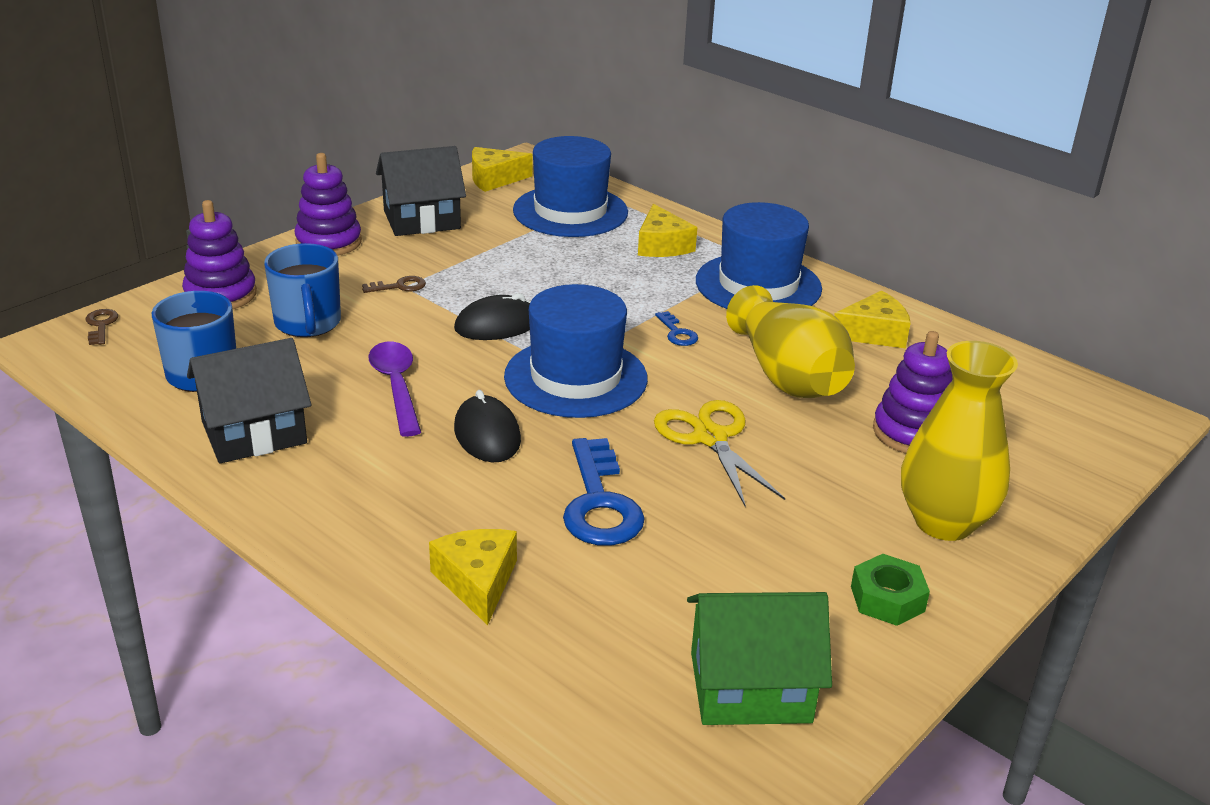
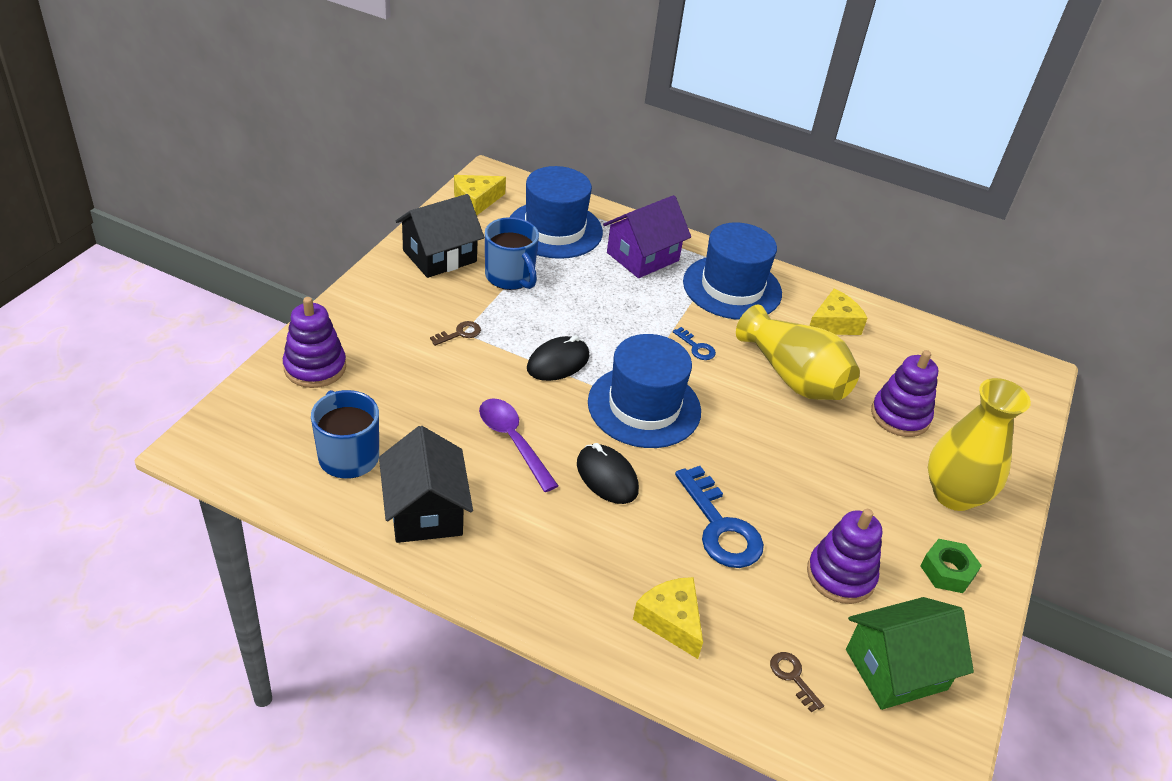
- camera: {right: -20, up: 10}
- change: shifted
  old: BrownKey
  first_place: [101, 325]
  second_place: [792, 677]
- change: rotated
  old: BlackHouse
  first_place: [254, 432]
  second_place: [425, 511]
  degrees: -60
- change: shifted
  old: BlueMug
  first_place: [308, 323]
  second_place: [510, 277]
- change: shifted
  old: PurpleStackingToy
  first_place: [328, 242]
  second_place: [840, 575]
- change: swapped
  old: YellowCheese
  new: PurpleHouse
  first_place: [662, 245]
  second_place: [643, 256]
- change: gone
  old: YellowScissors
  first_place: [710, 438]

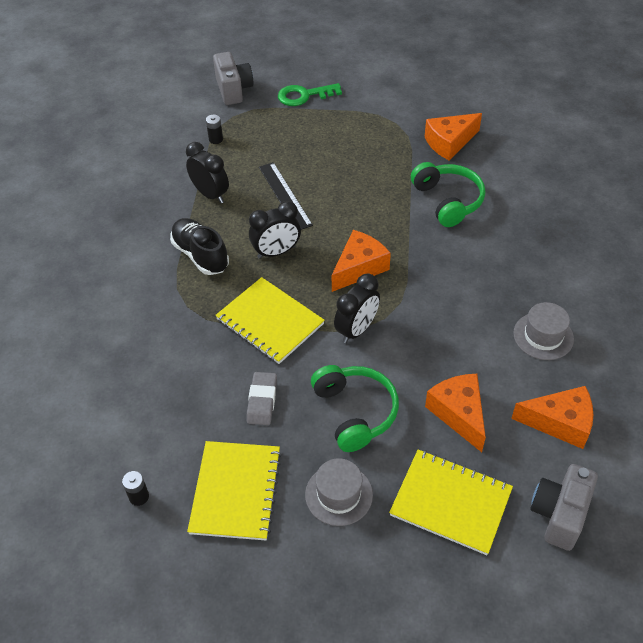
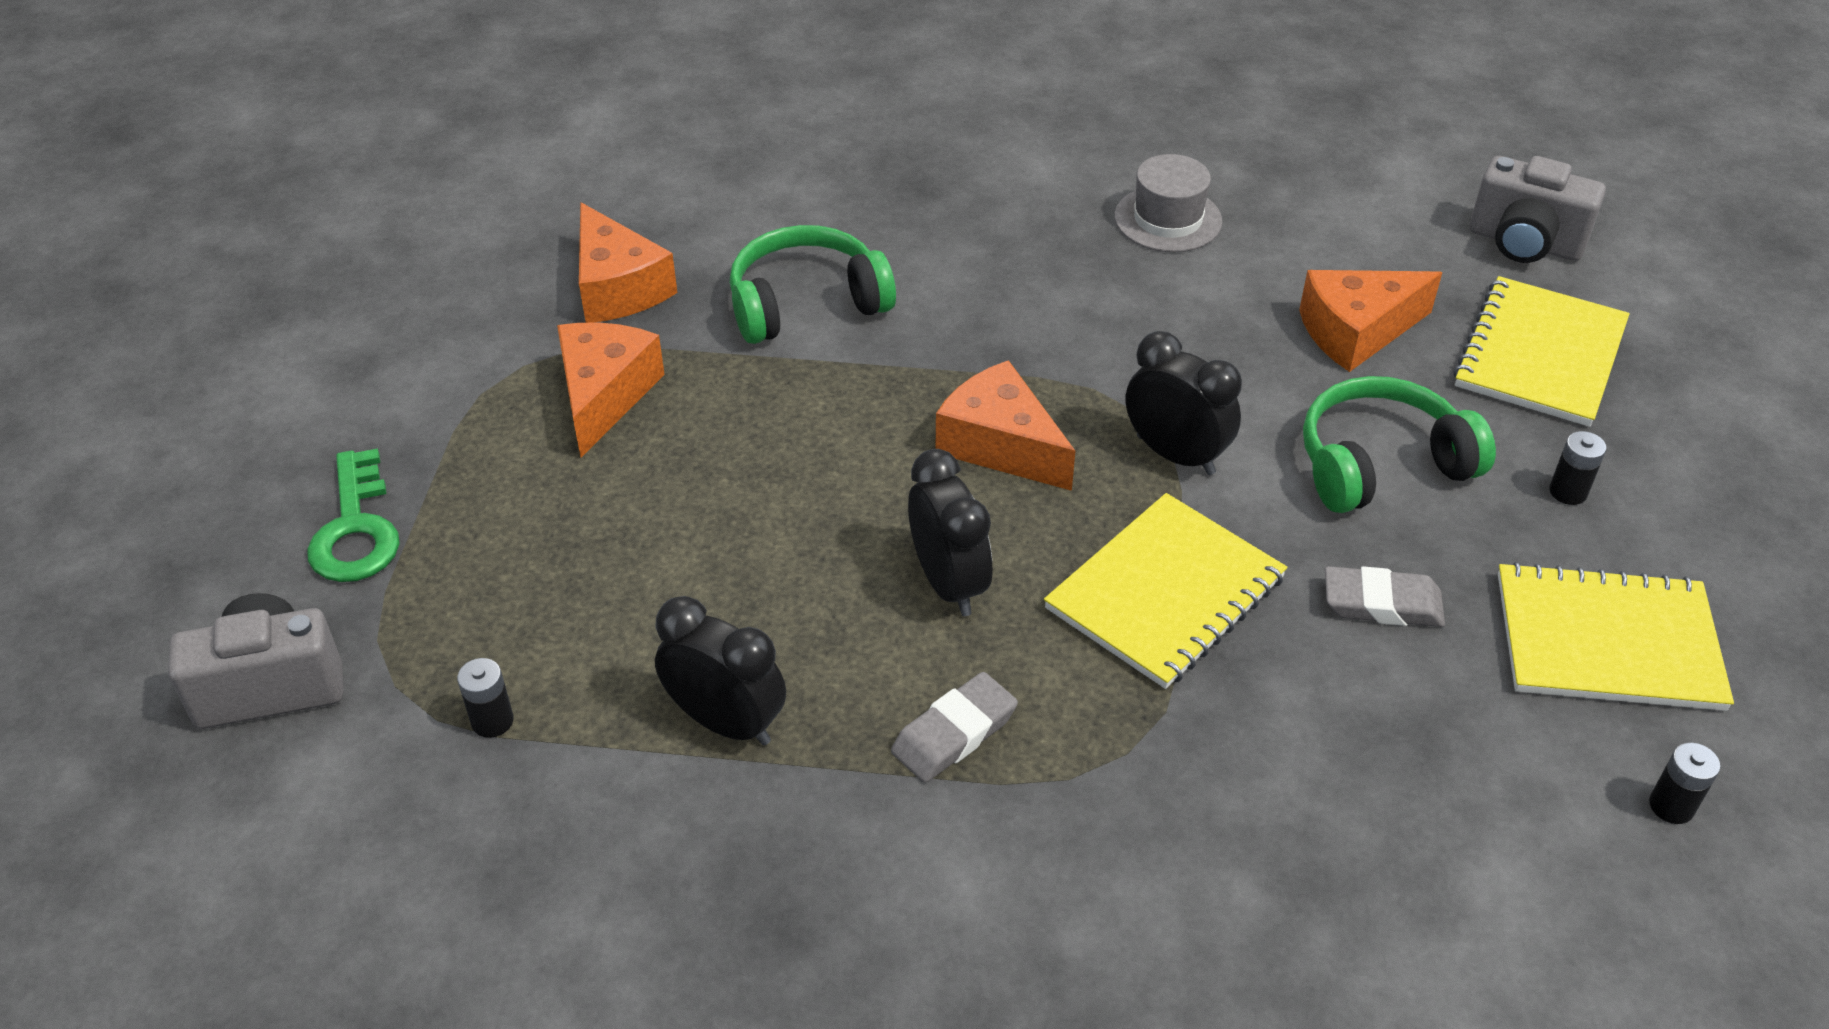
- camera: {right: -90, up: -5}
- change: swapped
  old: BlackShoe
  new: GreyEraser
  first_place: [200, 255]
  second_place: [954, 733]
- change: rotated
  old: BlackClock
  first_place: [210, 194]
  second_place: [726, 722]
  degrees: 75
- change: gone
  old: BlackRuler
  first_place: [285, 195]
- change: swapped
  old: GreyHat
  new: BlackBattery
  first_place: [339, 494]
  second_place: [1568, 492]
- change: shifted
  old: OrangeCheese
  first_place: [560, 422]
  second_place: [604, 395]

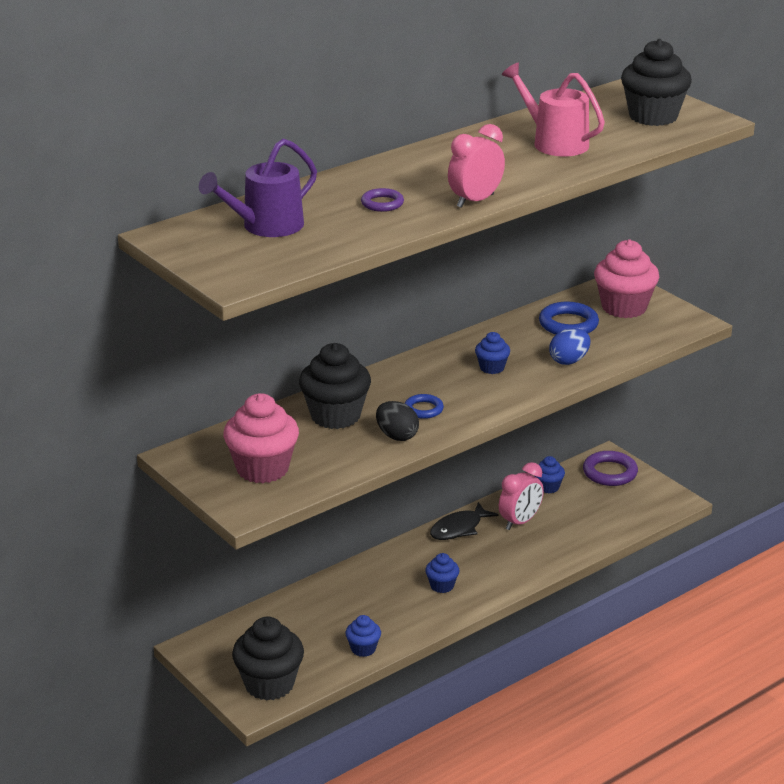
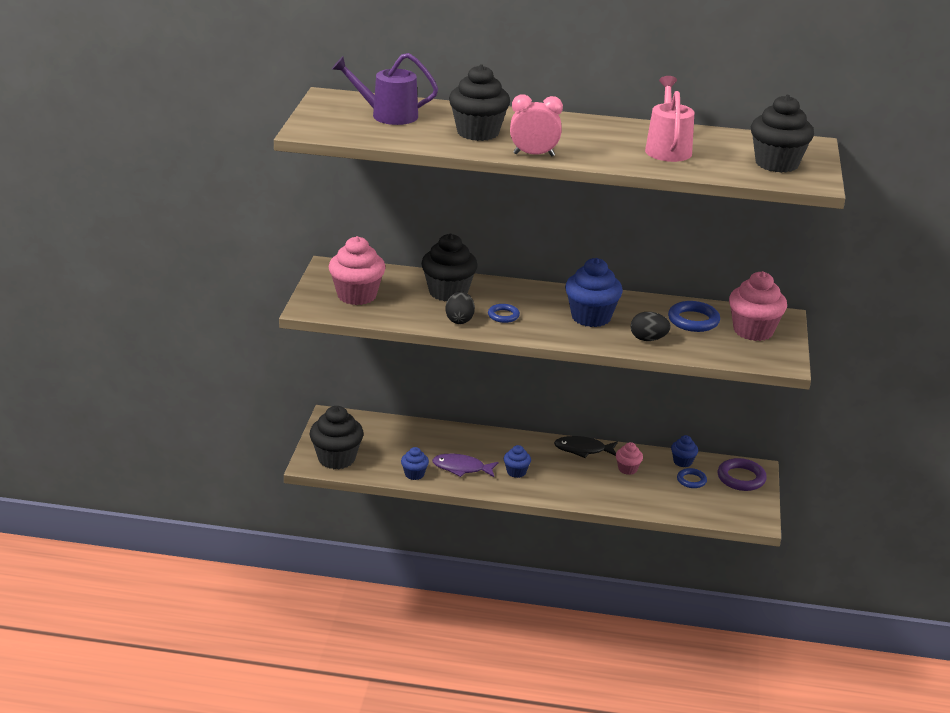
- camera: {right: 45, up: 0}
- change: swapped
  old: PurpleRing
  new: BlackCupcake
  first_place: [382, 203]
  second_place: [478, 132]
- change: scaled
  old: BlueCupcake
  first_place: [492, 368]
  second_place: [591, 317]
  factor: 1.94
- change: swapped
  old: PinkClock
  new: PinkCupcake
  first_place: [520, 522]
  second_place: [627, 469]
- change: repainted
  old: BlueEgg
  new: BlackEgg
  first_place: [569, 361]
  second_place: [648, 339]
- change: new
  new: PurpleFish
  second_place: [461, 468]
- change: new
  new: BlueRing
  second_place: [691, 480]

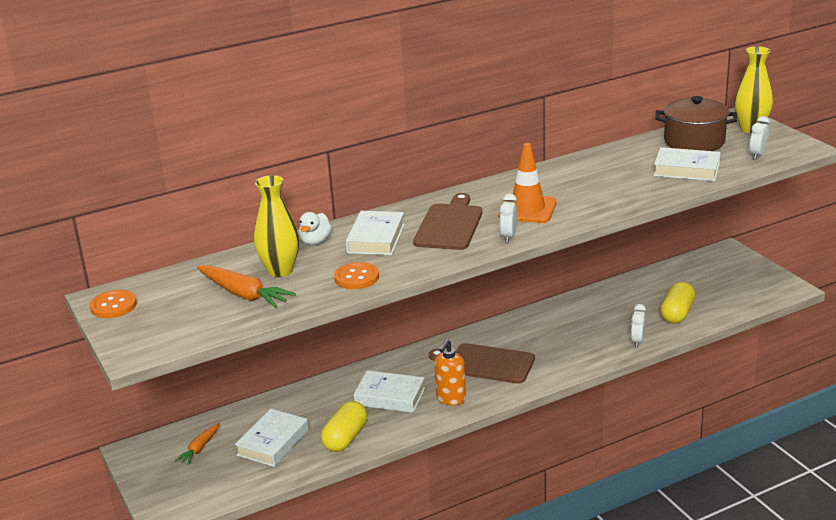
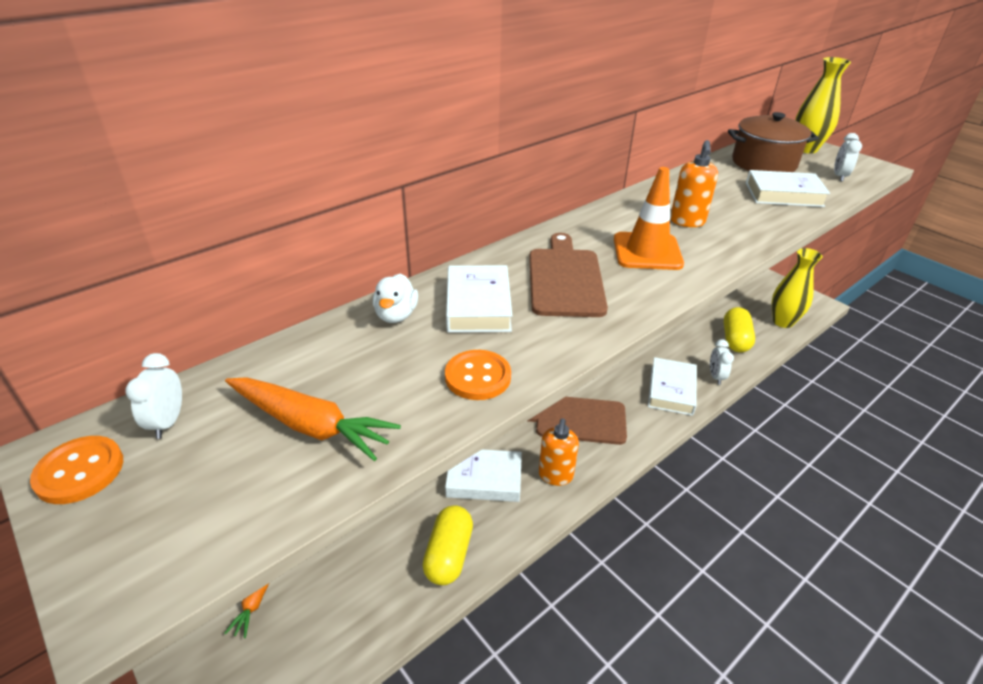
- camera: {right: -15, up: 10}
- change: shifted
  old: WhiteBook
  first_place: [273, 442]
  second_place: [671, 390]
- change: shifted
  old: YellowVase
  first_place: [280, 270]
  second_place: [783, 322]
- change: shifted
  old: WhiteClock
  first_place: [508, 237]
  second_place: [168, 422]
- change: new
  new: OrangeSoapDispenser
  second_place: [687, 222]

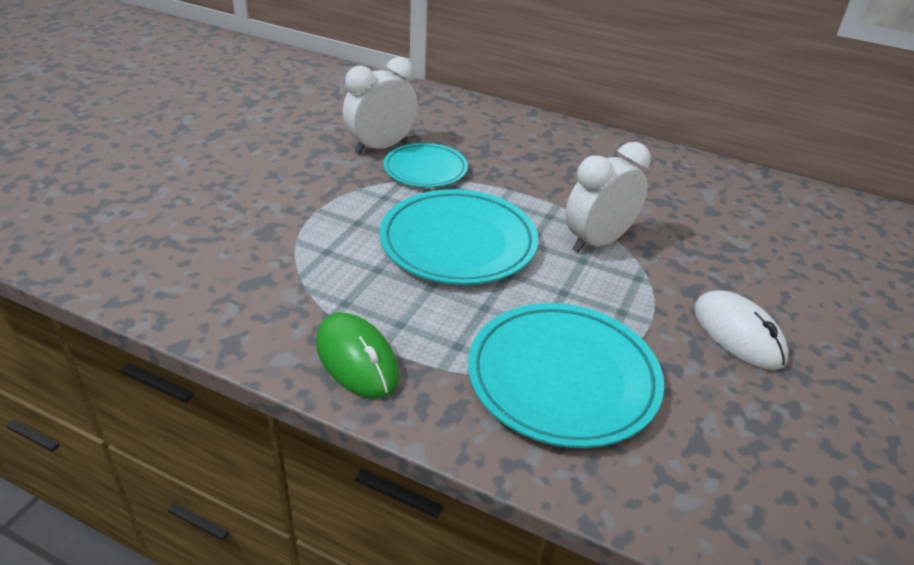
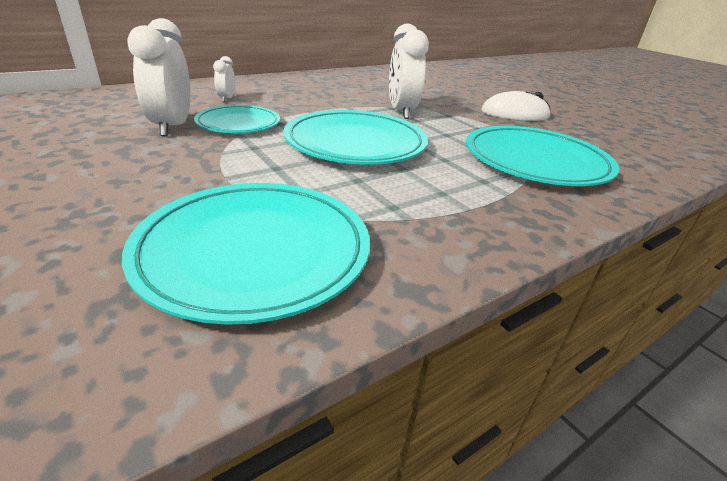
- camera: {right: -60, up: -5}
- change: gone
  old: GreenMouse
  first_place: [357, 359]
- change: new
  new: TurquoisePlate
  second_place: [254, 252]
- change: new
  new: WhiteClock
  second_place: [226, 99]

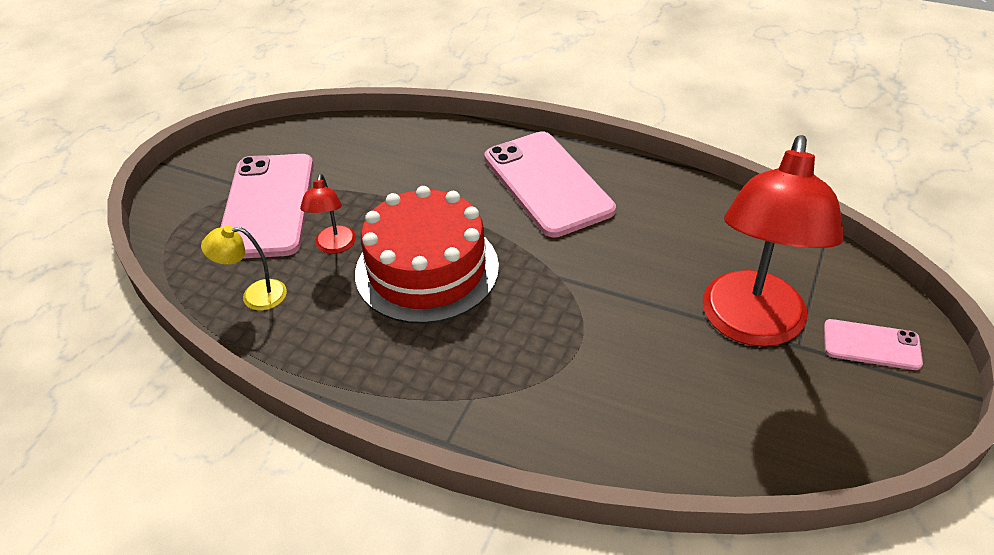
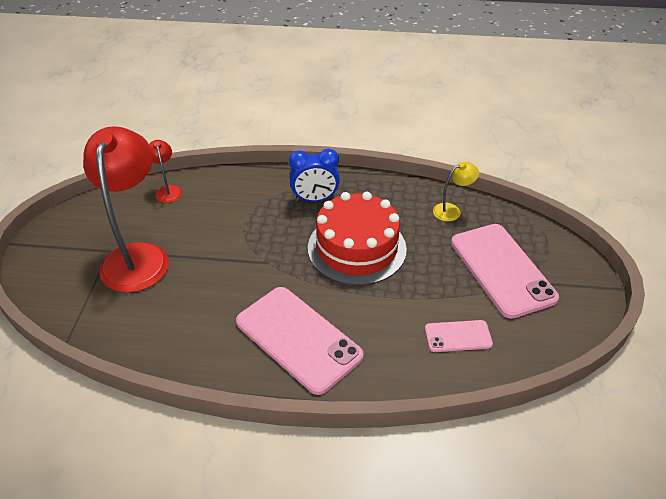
- camera: {right: 160, up: 0}
- change: shifted
  old: RedLamp
  first_place: [334, 246]
  second_place: [168, 190]
- change: shifted
  old: PinkPhone
  first_place: [871, 345]
  second_place: [458, 336]
- change: new
  new: BlueClock
  second_place: [315, 199]

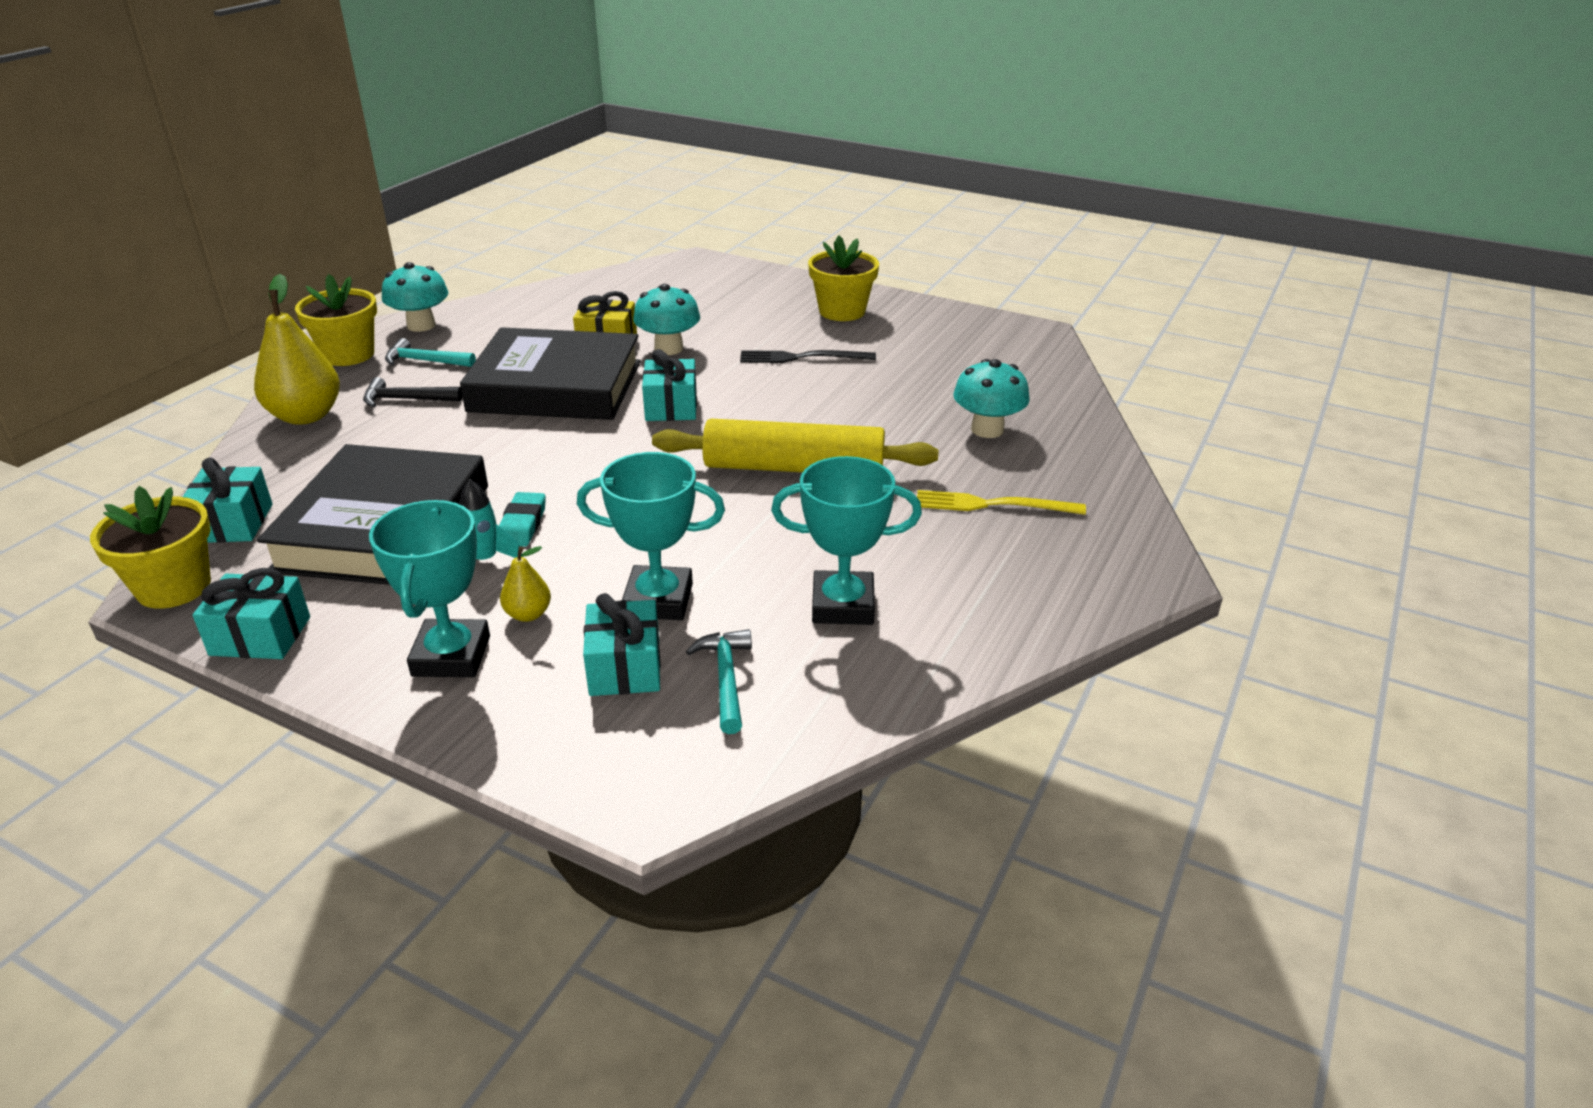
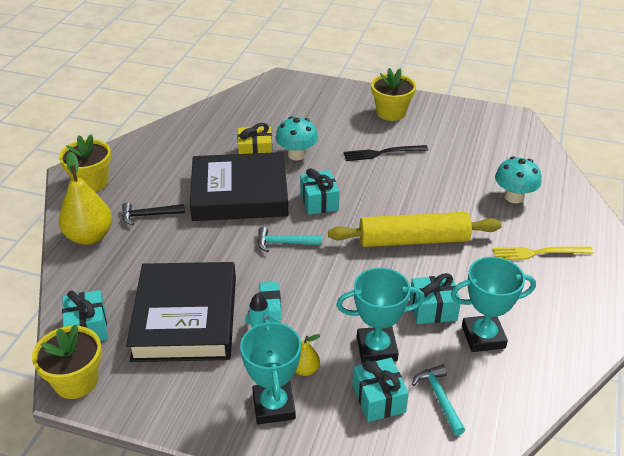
- camera: {right: -10, up: 5}
- change: shifted
  old: TurquoiseGift
  first_place: [260, 636]
  second_place: [433, 309]
- change: gone
  old: TurquoiseMushroom
  first_place: [421, 325]
- change: shifted
  old: TurquoiseHammer
  first_place: [425, 361]
  second_place: [284, 243]

